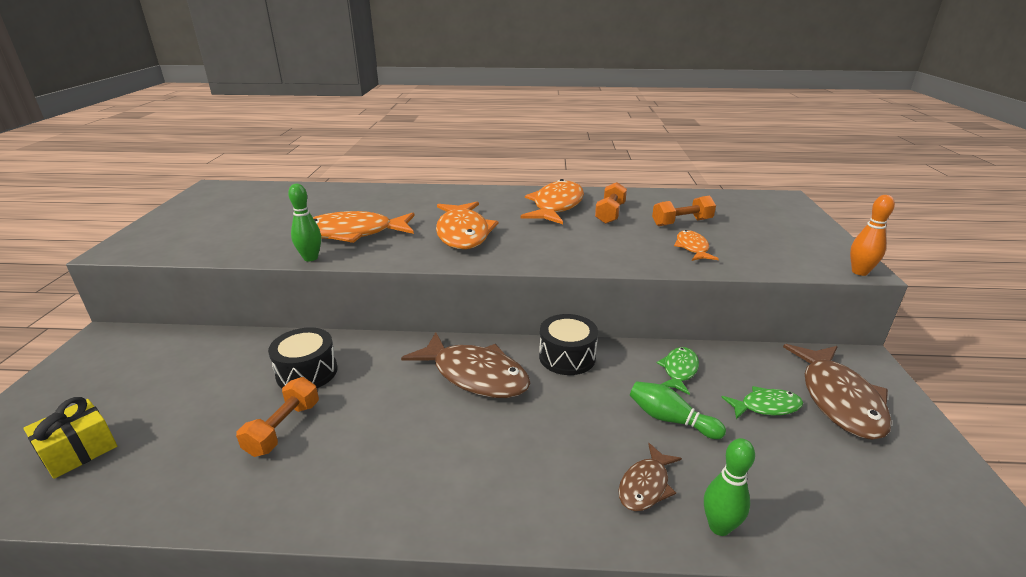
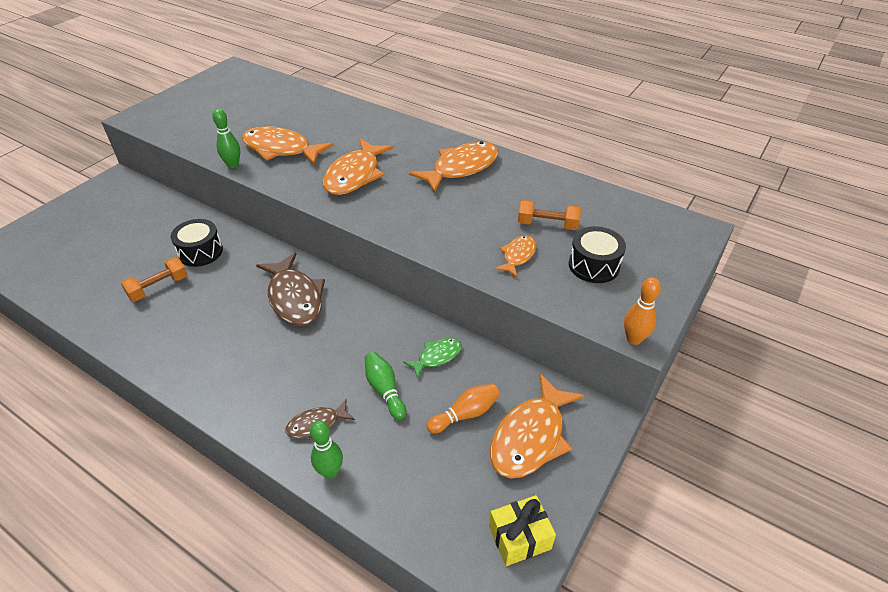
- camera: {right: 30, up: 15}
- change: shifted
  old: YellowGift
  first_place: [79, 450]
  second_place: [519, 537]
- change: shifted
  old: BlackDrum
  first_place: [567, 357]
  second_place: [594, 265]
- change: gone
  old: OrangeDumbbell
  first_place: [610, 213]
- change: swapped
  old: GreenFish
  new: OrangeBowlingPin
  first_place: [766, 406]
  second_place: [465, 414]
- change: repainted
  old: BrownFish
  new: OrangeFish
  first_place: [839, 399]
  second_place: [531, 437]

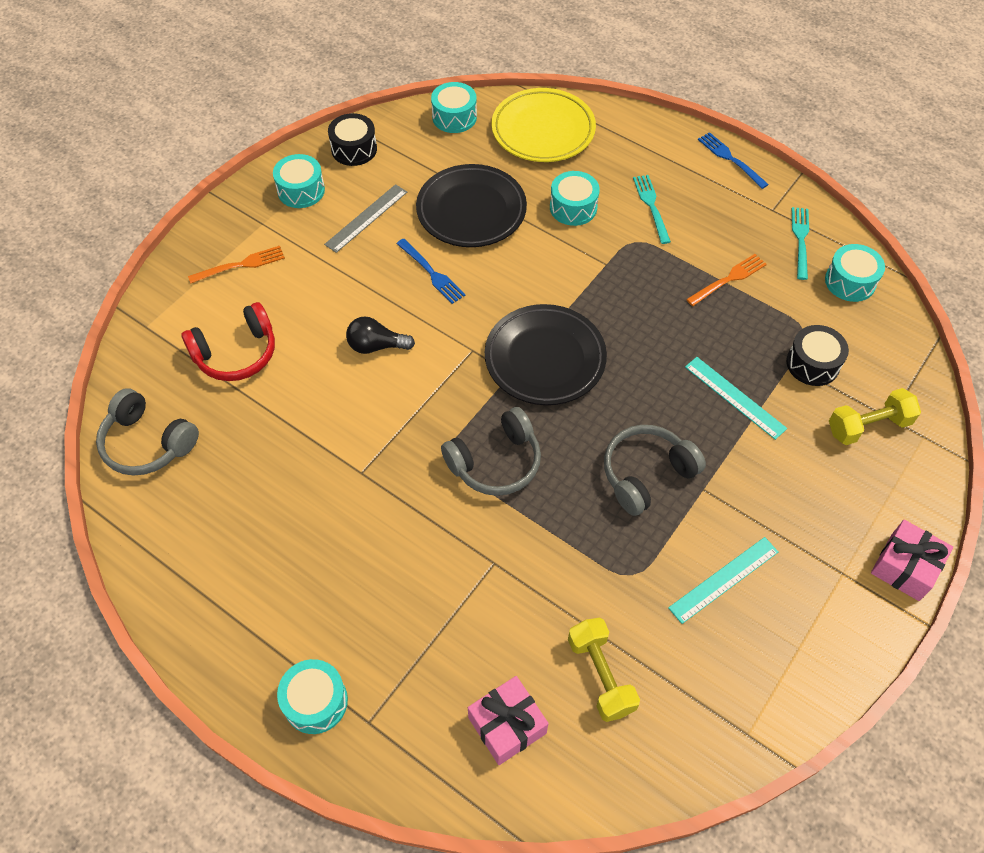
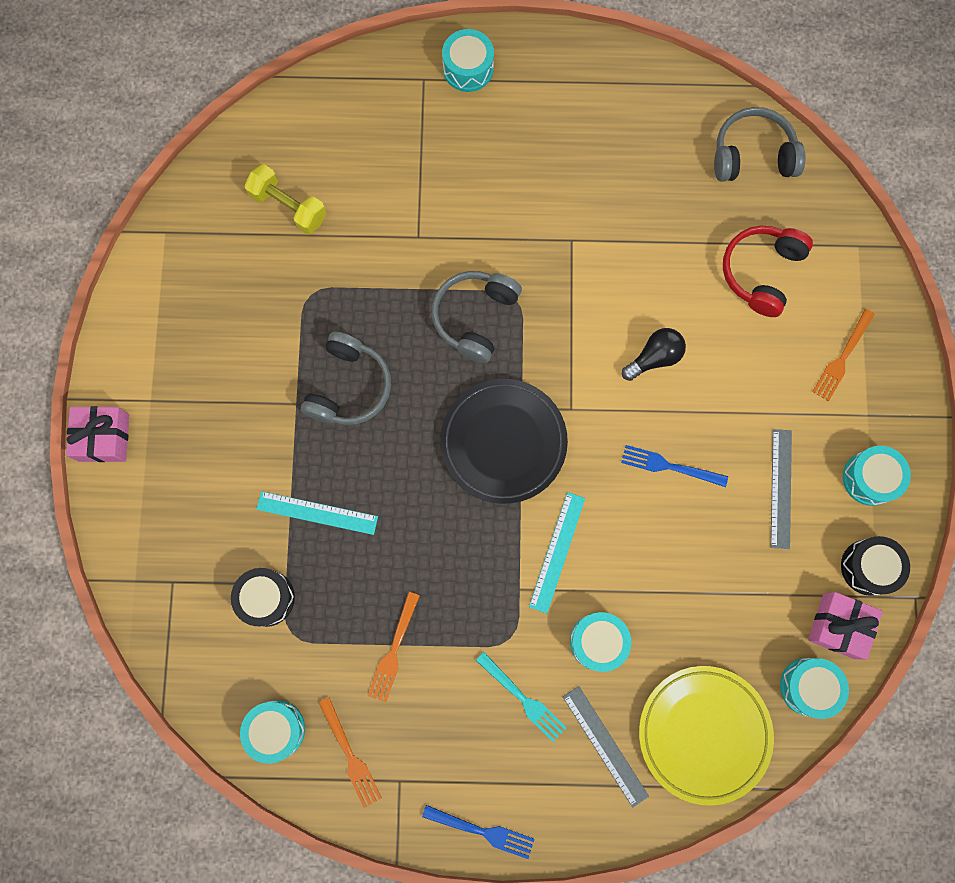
- camera: {right: 145, up: 20}
- change: gone
  old: BlackPlate
  first_place: [471, 211]
- change: shifted
  old: PinkGift
  first_place: [507, 725]
  second_place: [838, 626]
- change: shifted
  old: TurquoiseRuler
  first_place: [724, 579]
  second_place: [557, 552]
- change: repainted
  old: TurquoiseFork
  new: OrangeFork
  first_place: [800, 240]
  second_place: [350, 755]
- change: gone
  old: YellowDumbbell
  first_place: [868, 426]
- change: new
  new: GreyRuler
  second_place: [605, 745]

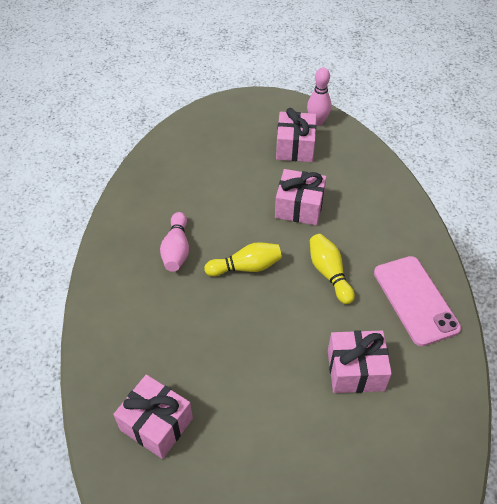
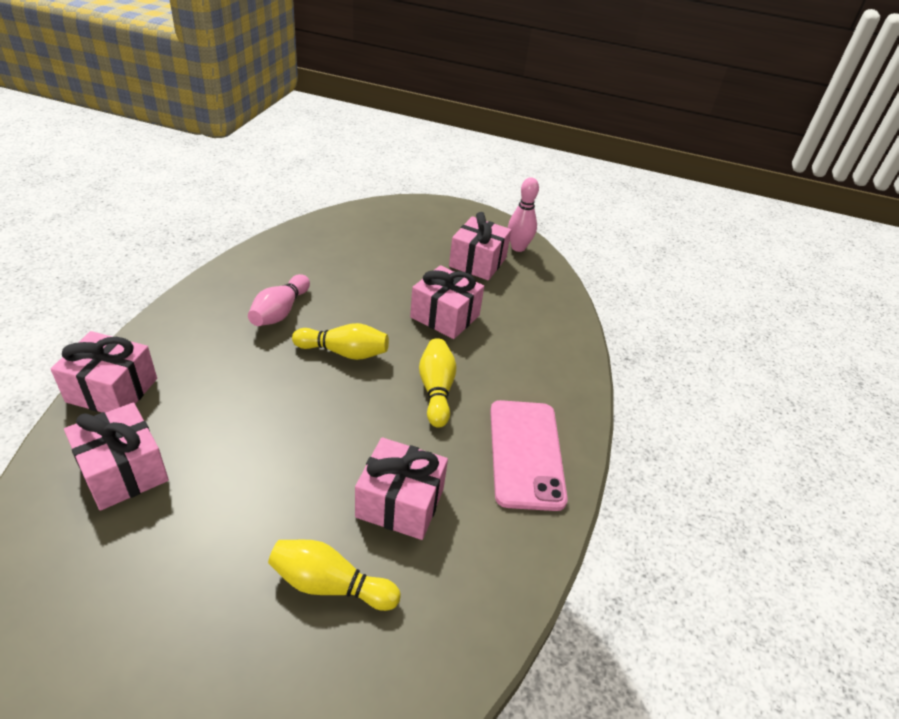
- camera: {right: 15, up: -10}
- change: new
  new: PinkGift
  second_place: [112, 390]
- change: new
  new: YellowBowlingPin
  second_place: [330, 585]

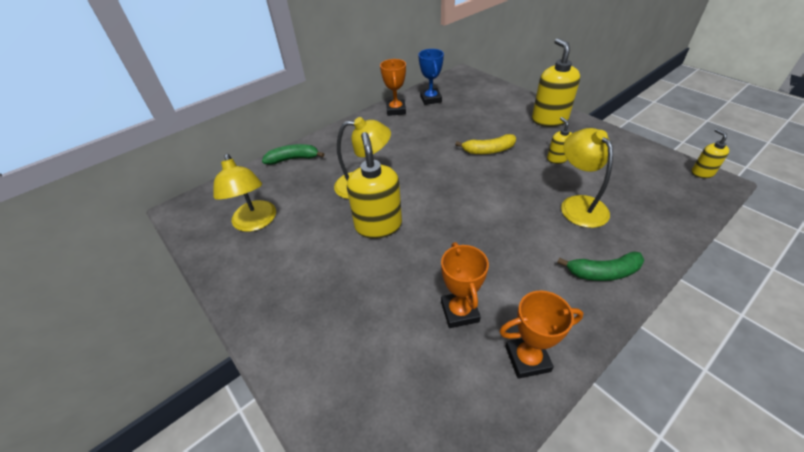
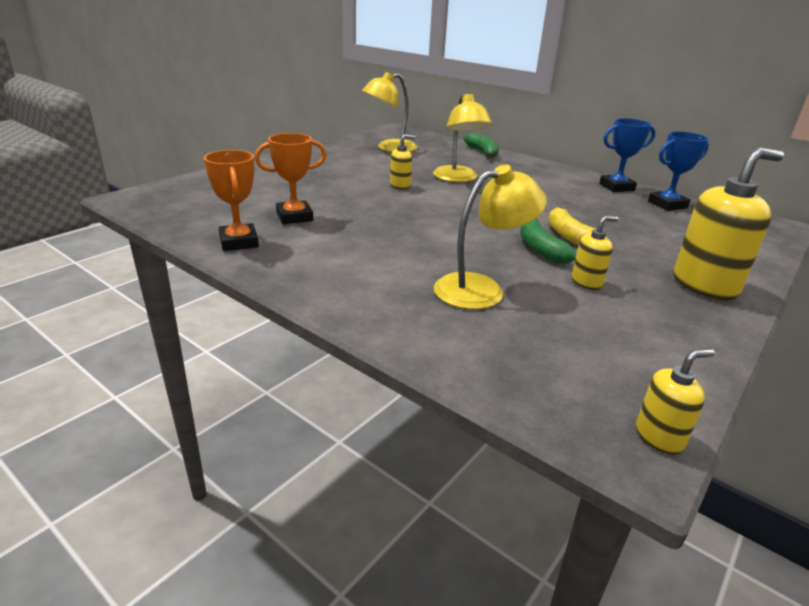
- camera: {right: 75, up: -15}
- change: scaled
  old: YellowSoapDispenser
  first_place: [378, 225]
  second_place: [400, 186]
  factor: 0.51
- change: repainted
  old: OrangeTrophy
  new: BlueTrophy
  first_place: [396, 110]
  second_place: [616, 187]
- change: shifted
  old: GreenBanana
  first_place: [603, 272]
  second_place: [540, 249]

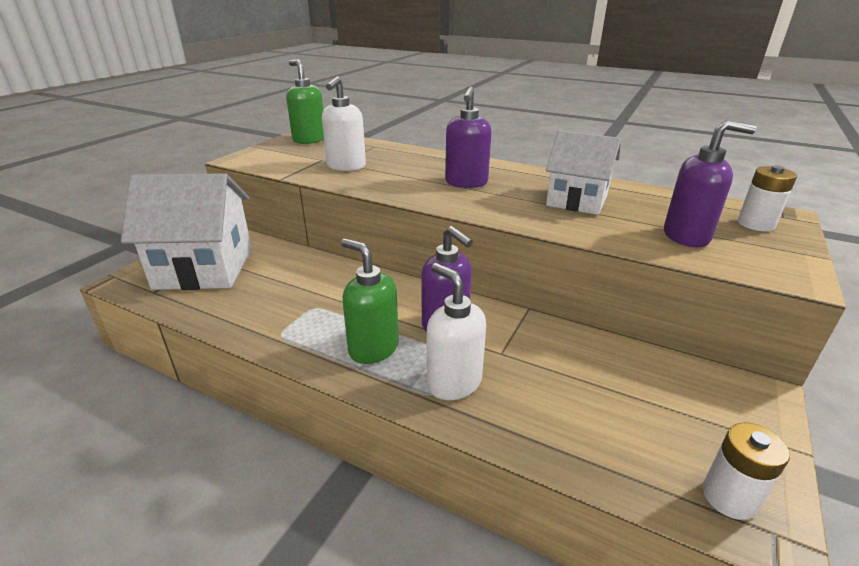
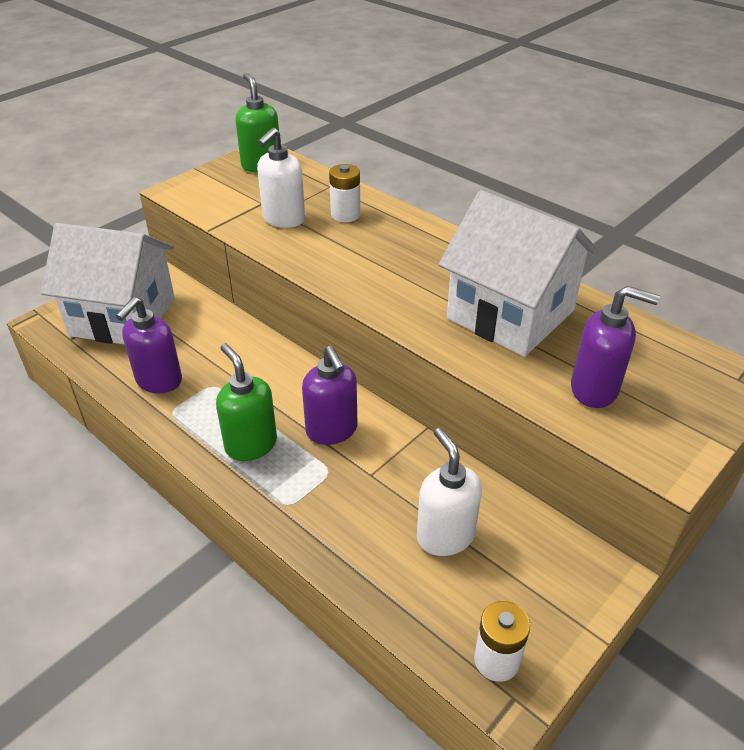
- camera: {right: 15, up: 10}
- change: shifted
  old: WhiteSoapDispenser
  first_place: [453, 382]
  second_place: [445, 536]
- change: shifted
  old: PurpleSoapDispenser
  first_place: [466, 183]
  second_place: [158, 381]
- change: scaled
  old: WhiteHouse
  first_place: [577, 200]
  second_place: [510, 314]
  factor: 1.57
- change: shifted
  old: WhiteBattery
  first_place: [755, 224]
  second_place: [345, 215]

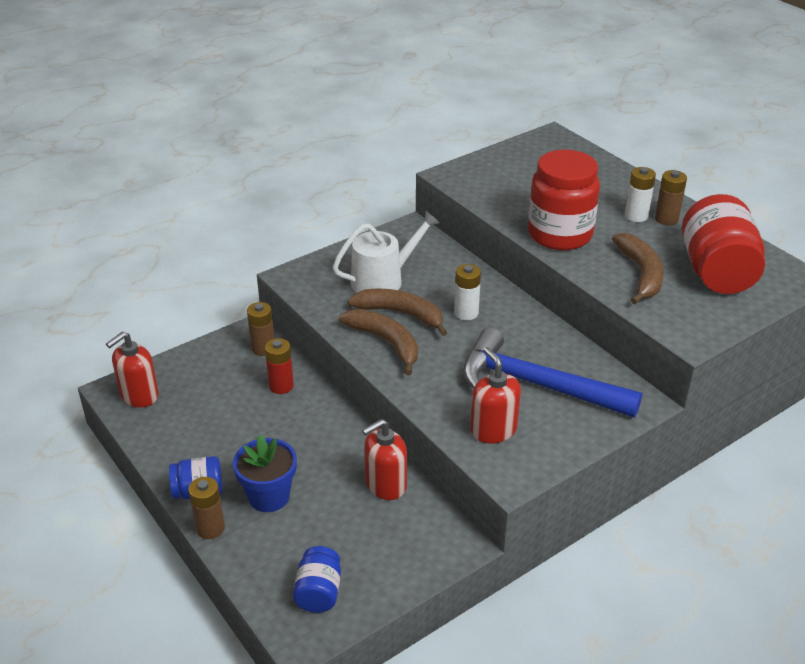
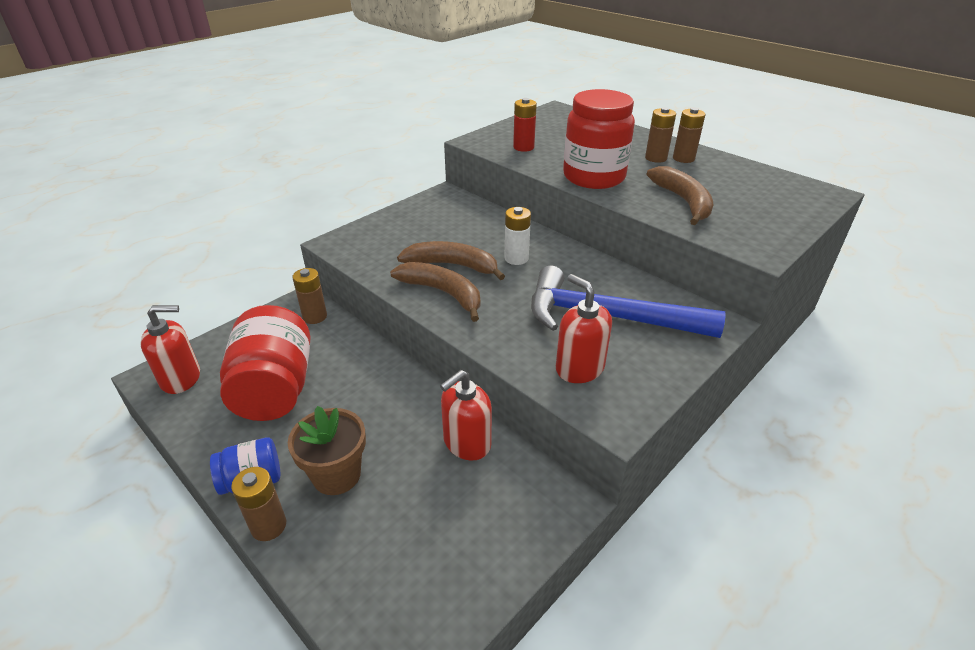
- camera: {right: -10, up: 0}
- change: rotated
  old: RedSoapDispenser
  first_place: [139, 395]
  second_place: [181, 378]
  degrees: -135
- change: repainted
  old: BlueFlowerPot
  new: BrownFlowerPot
  first_place: [269, 496]
  second_place: [336, 475]
- change: shifted
  old: RedBattery
  first_place: [281, 386]
  second_place: [523, 147]
- change: gone
  old: BlueJar
  first_place: [318, 592]
- change: gone
  old: WhiteWateringCan
  first_place: [383, 280]
- change: repainted
  old: WhiteBattery
  new: BrownBattery
  first_place: [636, 216]
  second_place: [656, 158]
- change: shifted
  old: RedJar
  first_place: [716, 272]
  second_place: [275, 389]

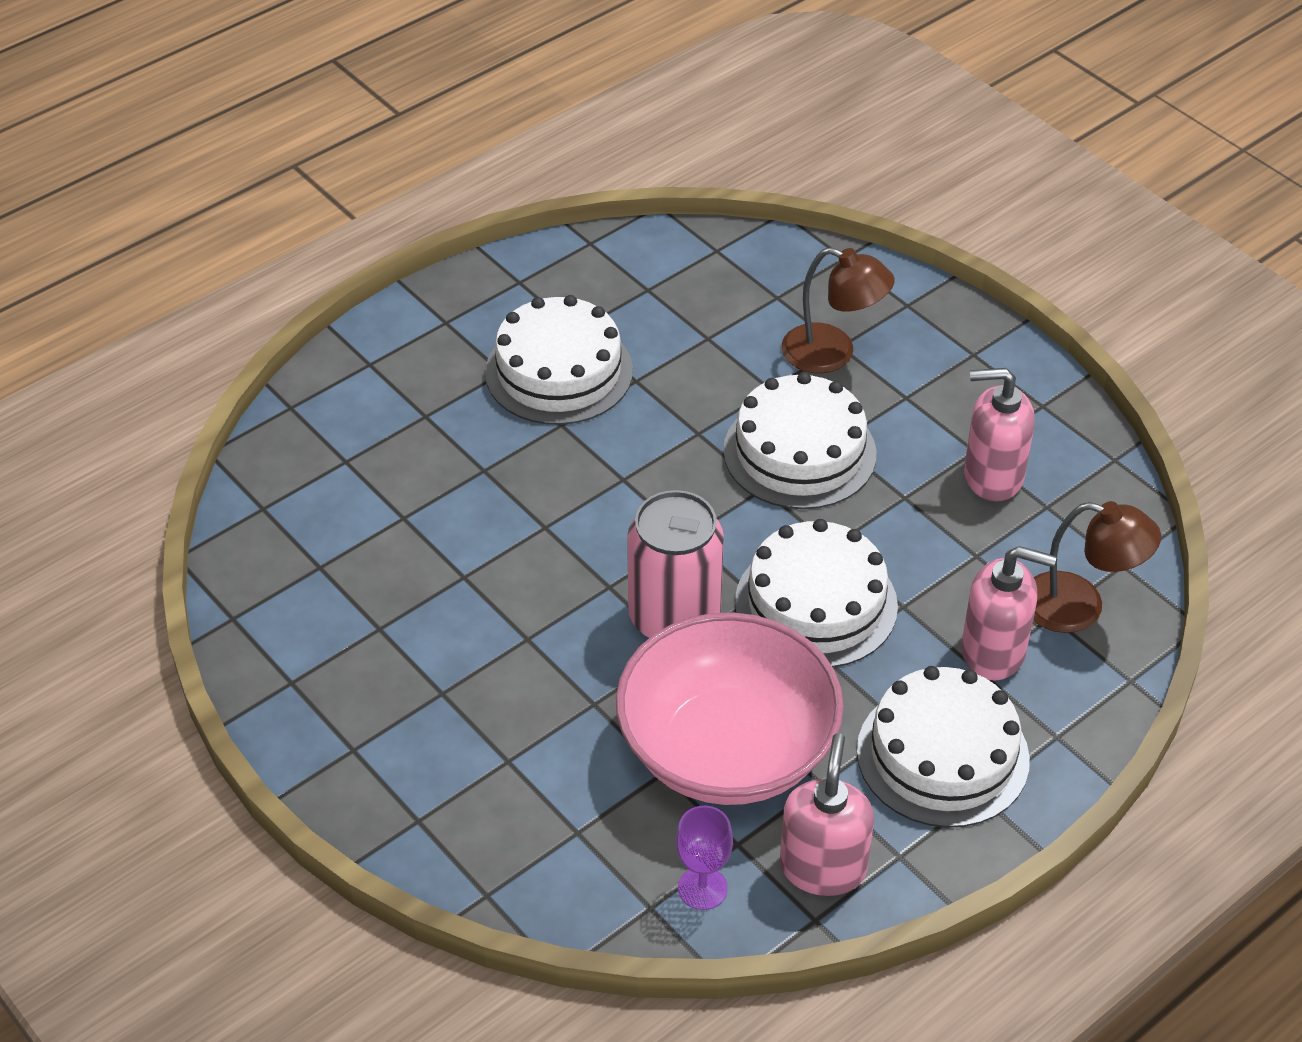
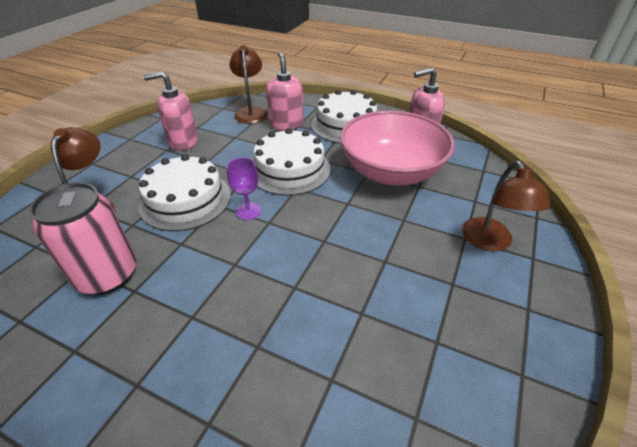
- camera: {right: -115, up: -5}
- change: gone
  old: WhiteCake
  first_place: [559, 371]
- change: shifted
  old: PinkCan
  first_place: [674, 617]
  second_place: [107, 275]
- change: shifted
  old: PurpleGoblet
  first_place: [702, 888]
  second_place: [248, 211]
- change: rotated
  old: PinkSoapDispenser
  first_place: [992, 476]
  second_place: [183, 142]
  degrees: 105
- change: new
  new: BrownLamp
  second_place: [490, 242]

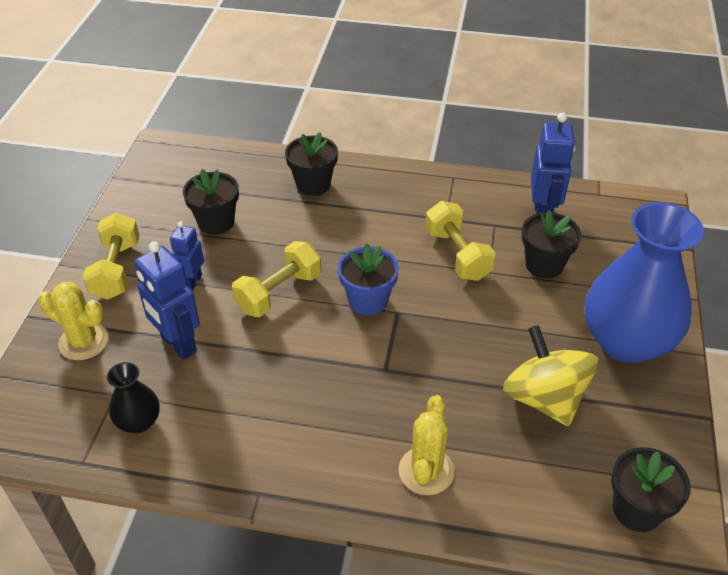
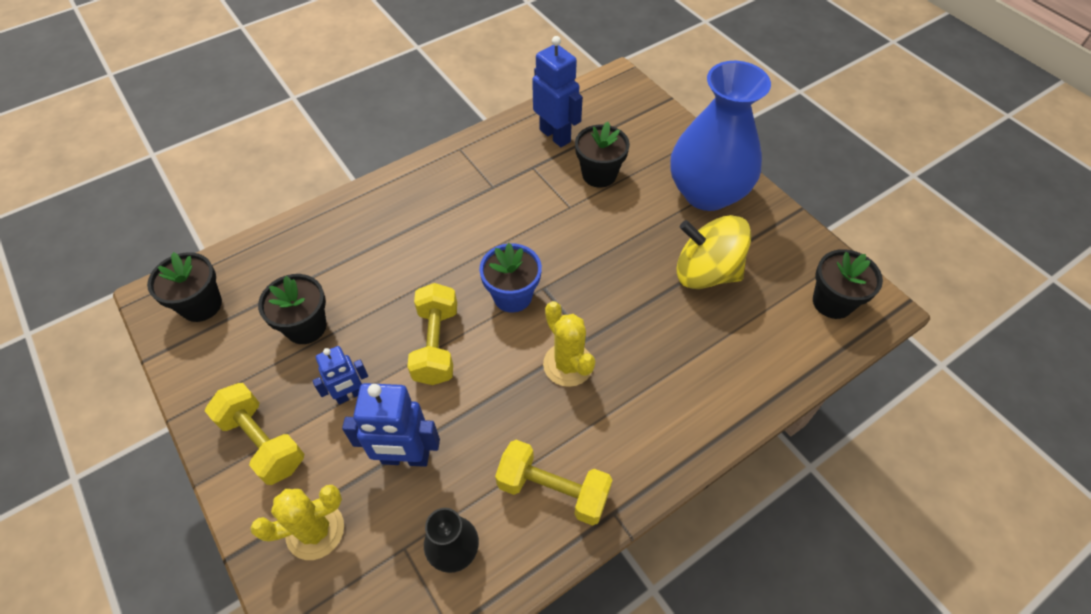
- camera: {right: -45, up: 10}
- change: rotated
  old: BlueRobot
  first_place: [192, 282]
  second_place: [350, 395]
  degrees: -90
- change: shifted
  old: BlackFlowerPot
  first_place: [313, 184]
  second_place: [201, 305]
- change: shifted
  old: YellowCactus
  first_place: [426, 471]
  second_place: [568, 364]
- change: shifted
  old: YellowDumbbell
  first_place: [457, 255]
  second_place: [553, 490]

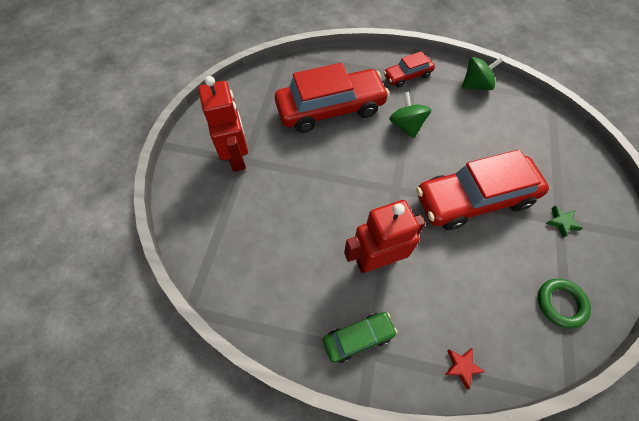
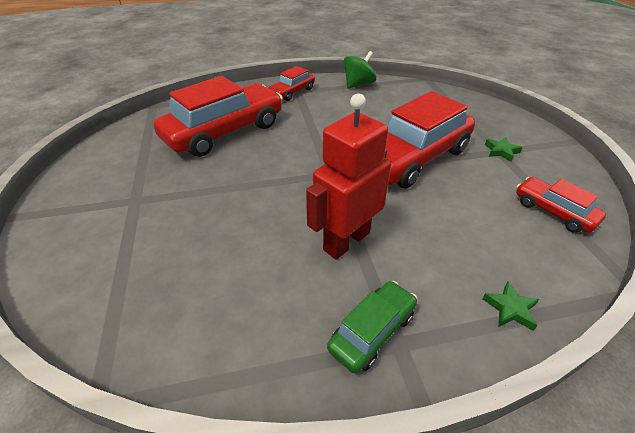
- camera: {right: -25, up: -20}
- change: gone
  old: RedRobot
  first_place: [237, 156]
- change: gone
  old: GreenSpinningTop
  first_place: [406, 125]
- change: repainted
  old: RedStar
  new: GreenStar
  first_place: [462, 366]
  second_place: [510, 309]
- change: swapped
  old: GreenRing
  new: RedCar
  first_place: [560, 304]
  second_place: [553, 211]

